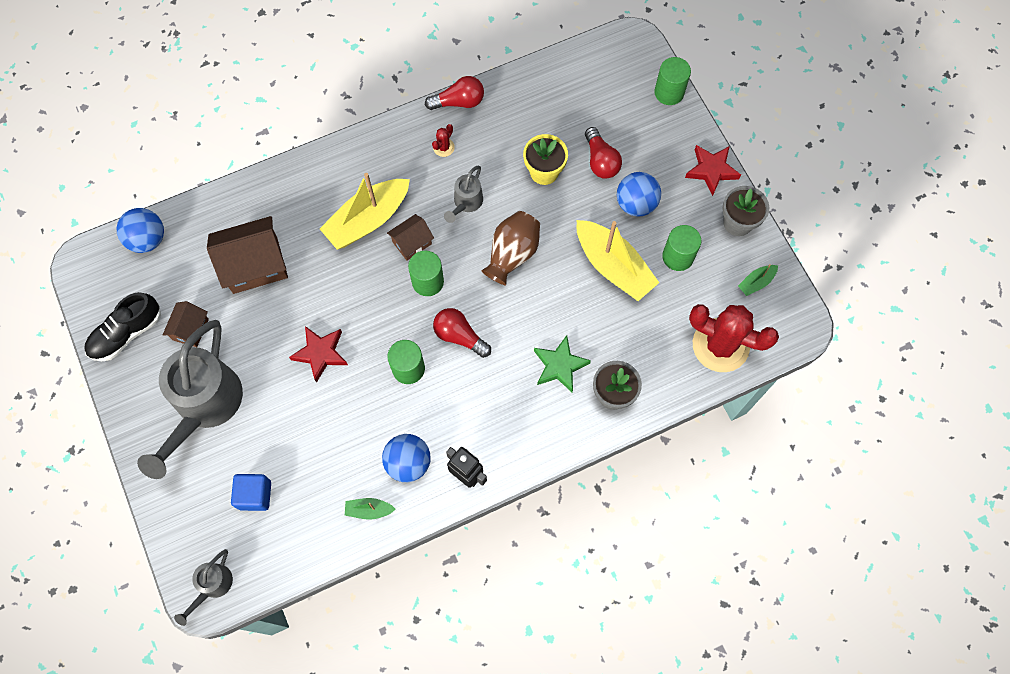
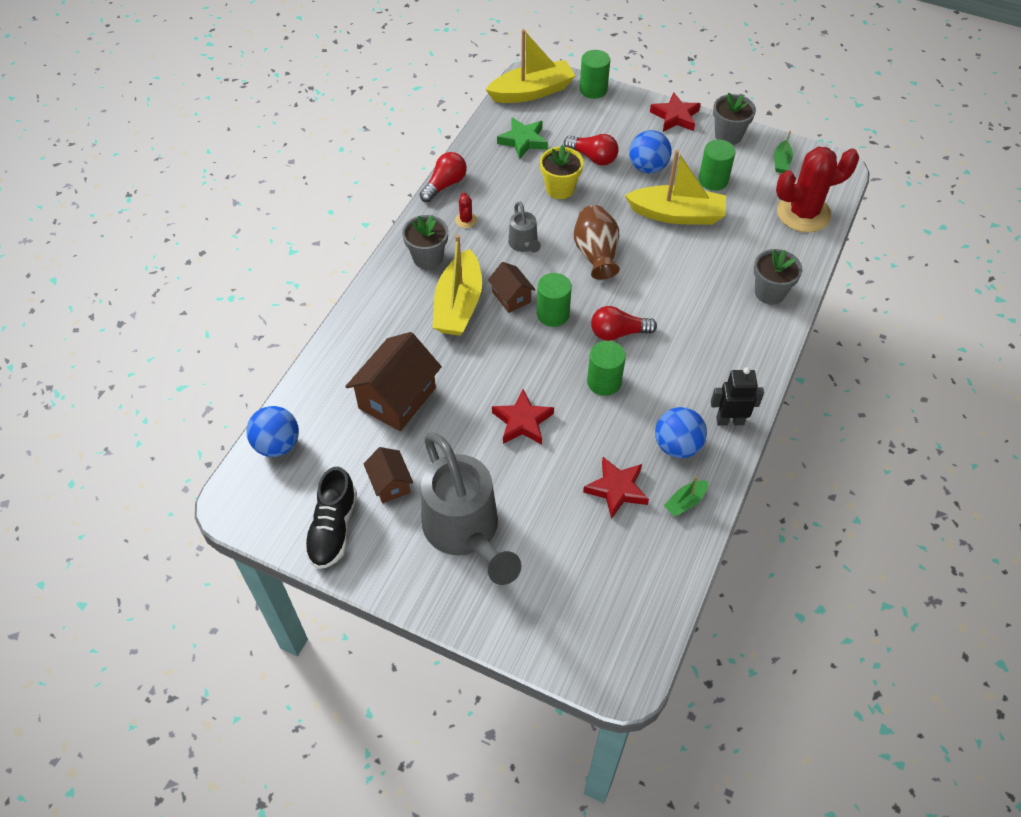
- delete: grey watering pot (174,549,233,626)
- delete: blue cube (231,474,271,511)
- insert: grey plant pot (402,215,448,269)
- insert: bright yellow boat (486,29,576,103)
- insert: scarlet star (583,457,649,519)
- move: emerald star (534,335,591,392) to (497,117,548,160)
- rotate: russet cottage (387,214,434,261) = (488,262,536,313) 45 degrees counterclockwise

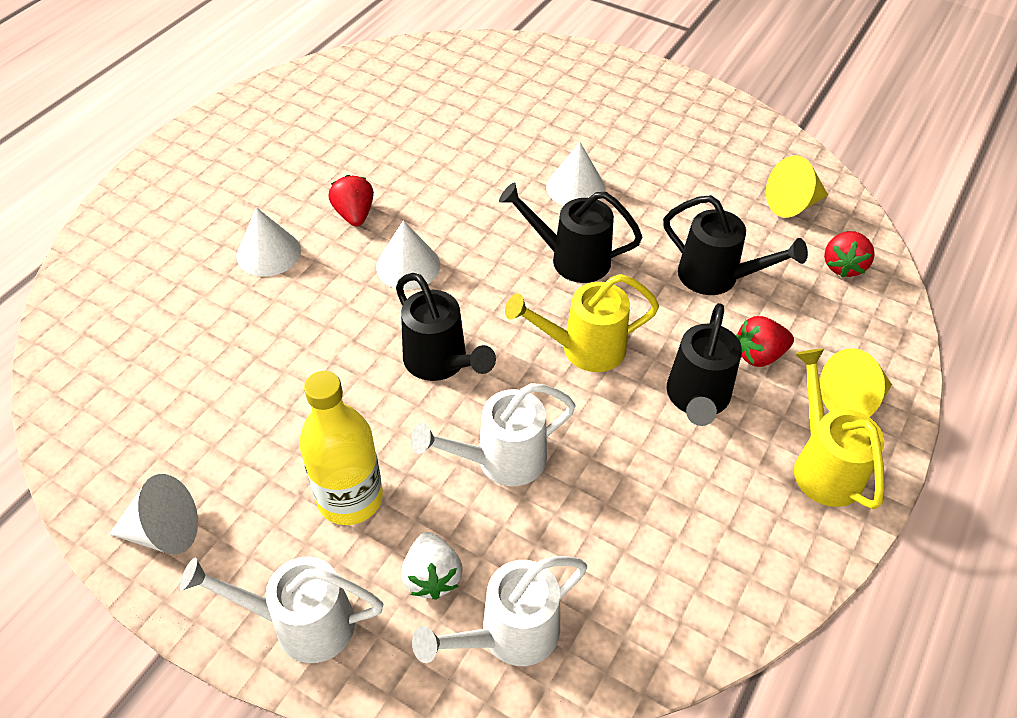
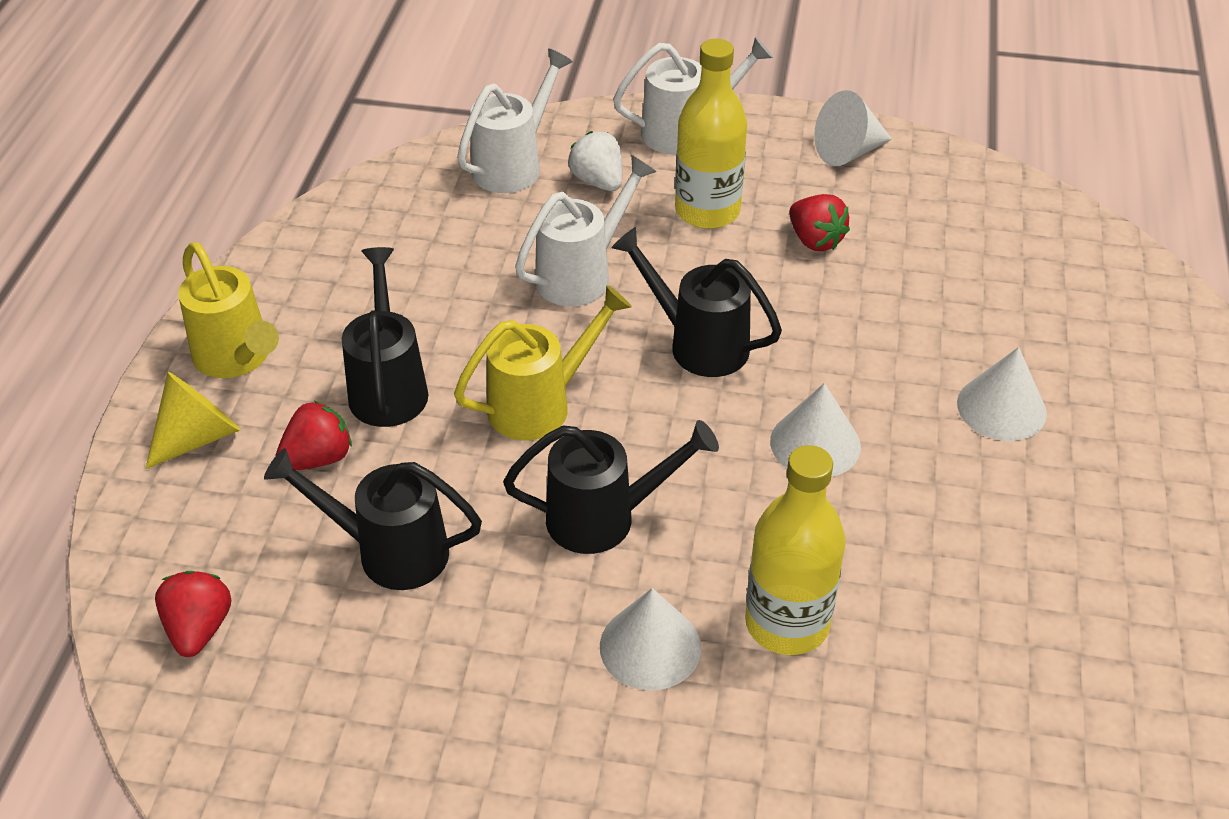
- delete: bright yellow cone shape (766,155,828,218)
- insert: bright yellow bottle (745,445,846,655)
- move: scarlet strawberry (328,175,374,227) to (789,194,850,251)

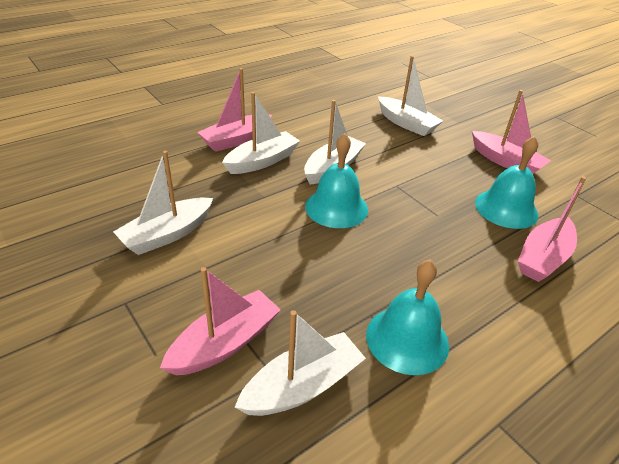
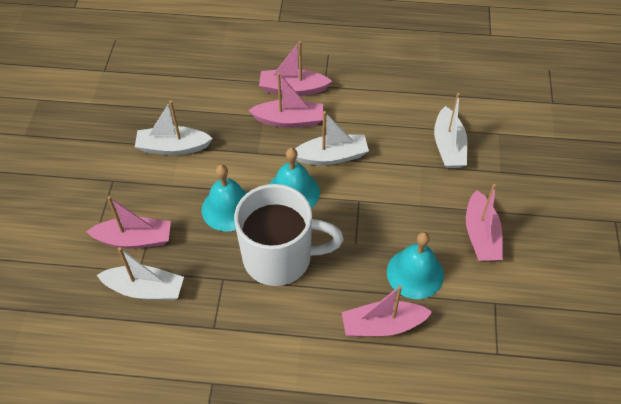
- insert: white tea mug (234,184,344,286)
- move: aqua hand bell (366,260,449,375) to (202,165,248,232)
- recolor: white boat (222,92,300,174) to rosy boat (248,73,323,128)

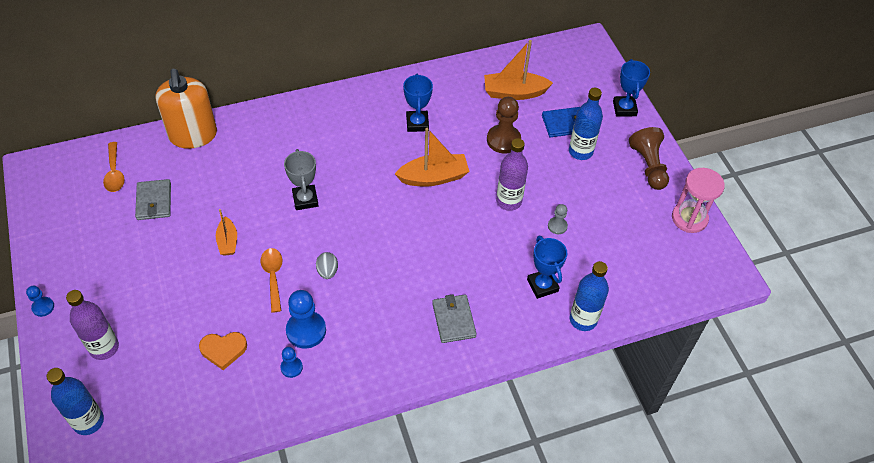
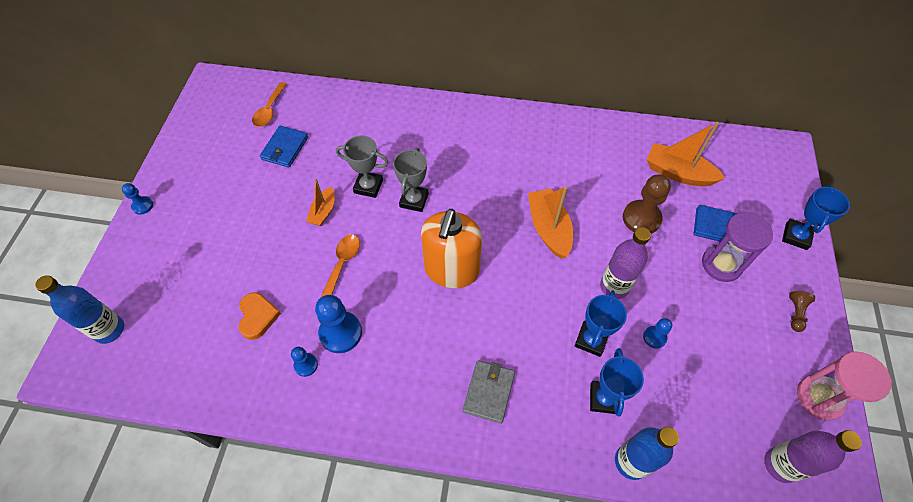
- delete: grey egg shape (316,252,338,279)
- insert: grey award cup (336,135,389,198)
- move: violet bottle (66,290,119,360) to (764,430,862,483)
- move: orange soap pump (155,69,217,149) to (421,209,482,288)
- move: blue award cup (403,73,433,132) to (575,290,627,357)
- replace: blue bottle (569,88,603,160) to violet sand timer (702,212,773,282)
- recolor: grey card wallet (135,179,171,220) to blue card wallet (260,126,308,168)
- recolor: grey pawn (548,204,568,234) to blue pawn (643,318,672,349)
- rotate: orange heart (199,332,247,370) = (239,292,281,340) 120 degrees counterclockwise
- rotate: orange boat (395,128,470,187) = (528,186,573,259) 120 degrees counterclockwise
- resize: russet pawn (629,127,669,190) = (789,291,815,332) x0.54

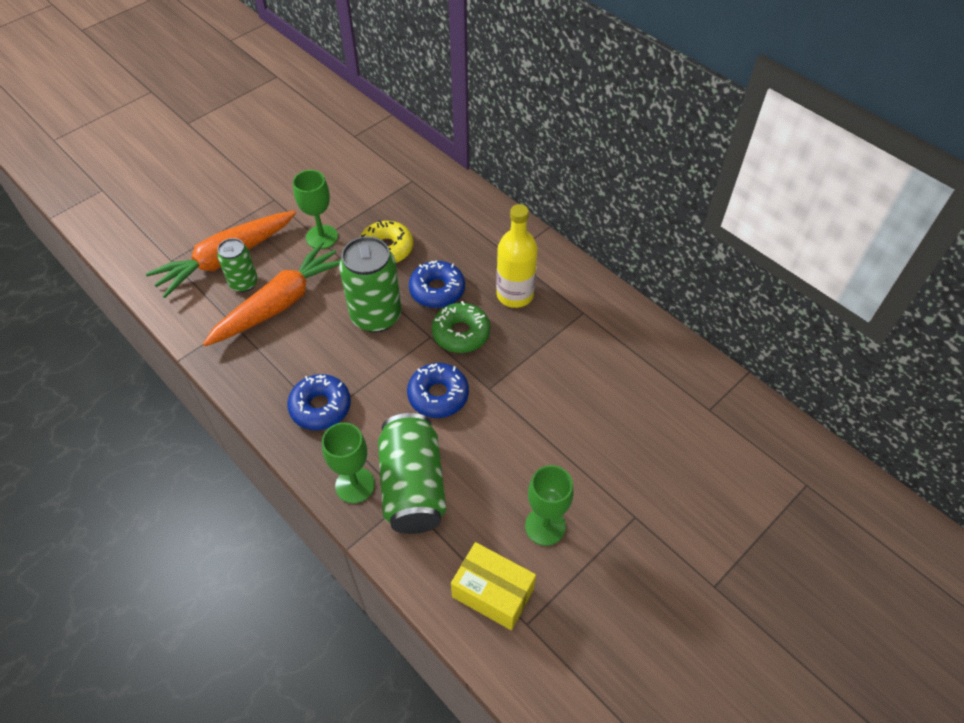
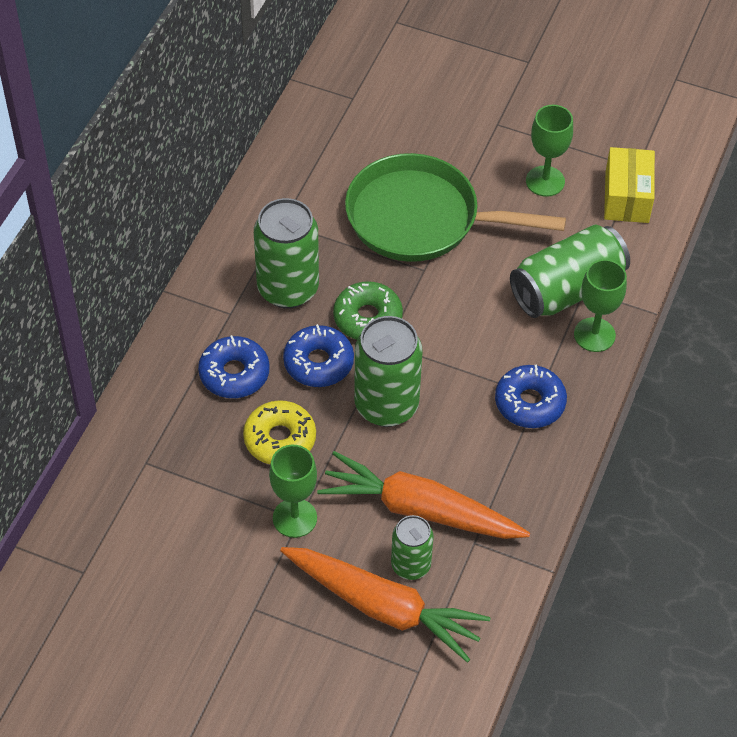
- insert: emerald skillet (345,153,566,262)
- move: blue doughnut (407,363,469,418) to (198,335,270,398)
- replace: bright yellow bottle (496,204,538,308) to emerald soda can (254,198,319,309)

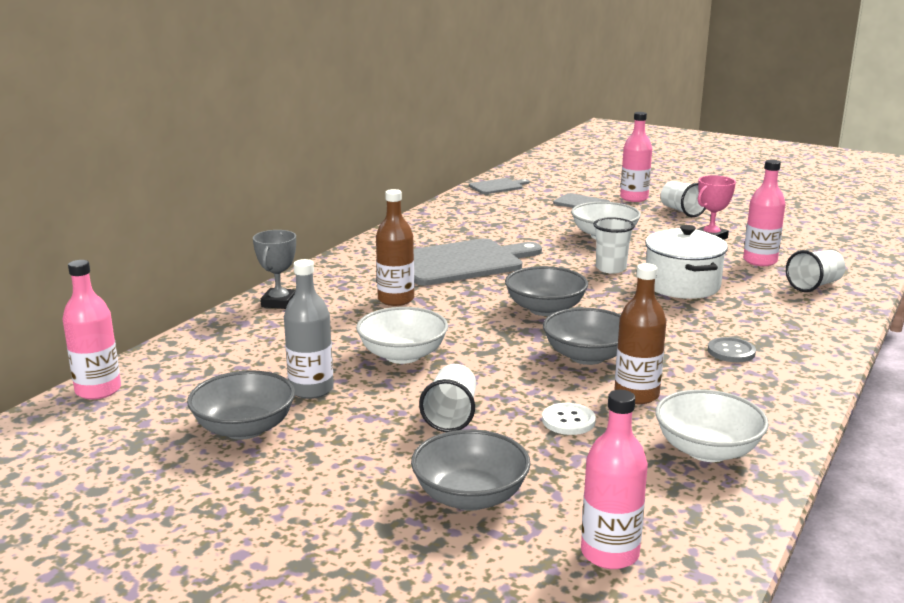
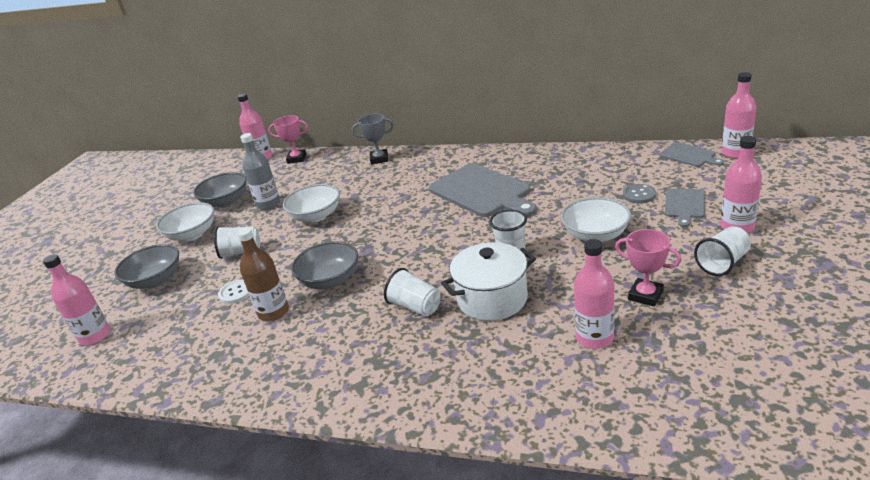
- delete: russet bottle (376,189,414,306)
- delete: grey serving bowl (505,266,588,316)
- insert: rosy award cup (268,115,308,164)
- insert: rosy bottle (721,72,756,159)
- move: white serving bowl (655,389,769,462) to (156,202,214,241)
- move: grey button (708,337,756,362) to (623,184,656,204)
- move: white tumbler (786,250,846,292) to (384,268,441,317)

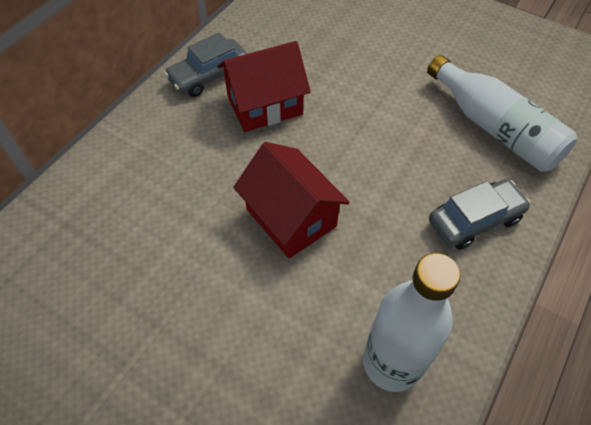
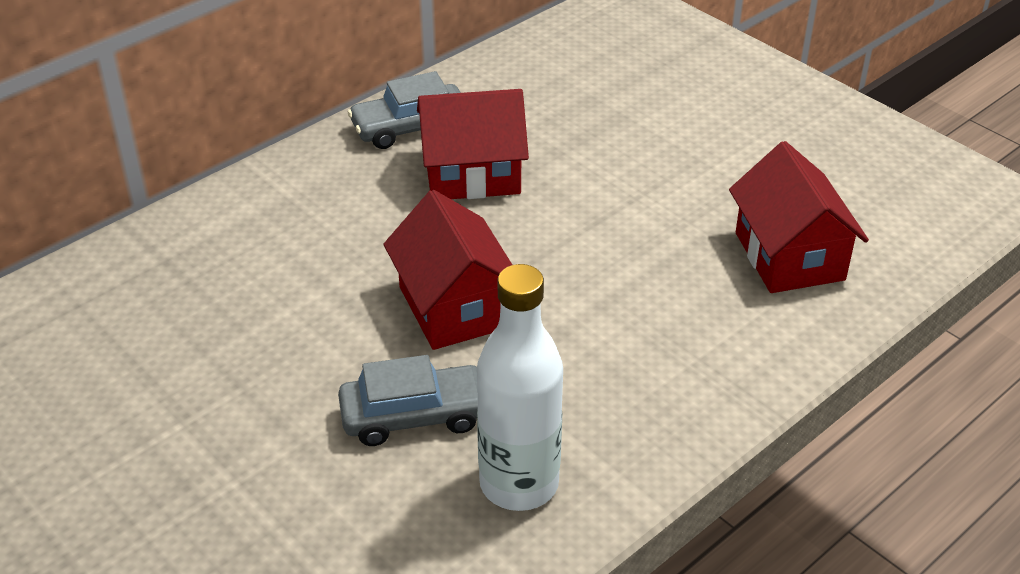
- move: grey automobile (429,179,531,250) to (338,355,478,446)
- replace: white bottle (427,55,577,172) to scarlet cottage (729,141,869,293)

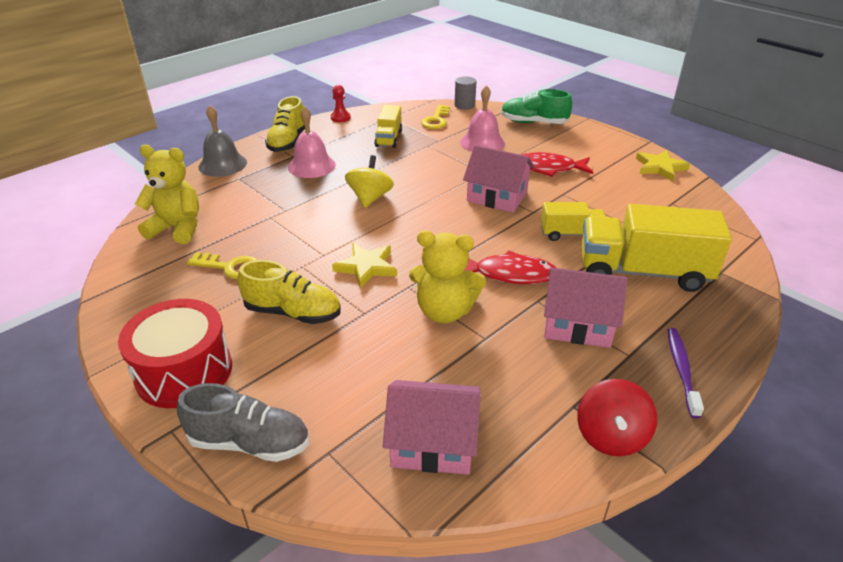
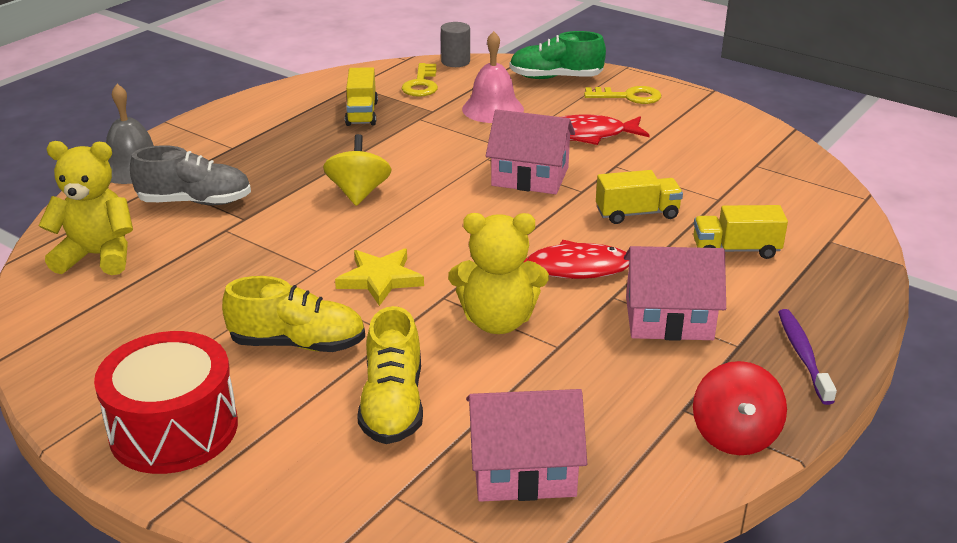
- delete: rosy hand bell (288,106,336,178)
- delete: scarlet pawn (331,85,351,122)
- delete: bright yellow star (636,150,690,181)
- move: grey sneaker (177,383,309,462) to (130,145,251,205)
- move: bright yellow key (187,252,257,279) to (584,86,661,104)
- move: bright yellow sneaker (265,96,305,152) to (357,306,423,444)
- resize: bright yellow lorry (581,204,732,292) = (693,205,788,259) x0.52

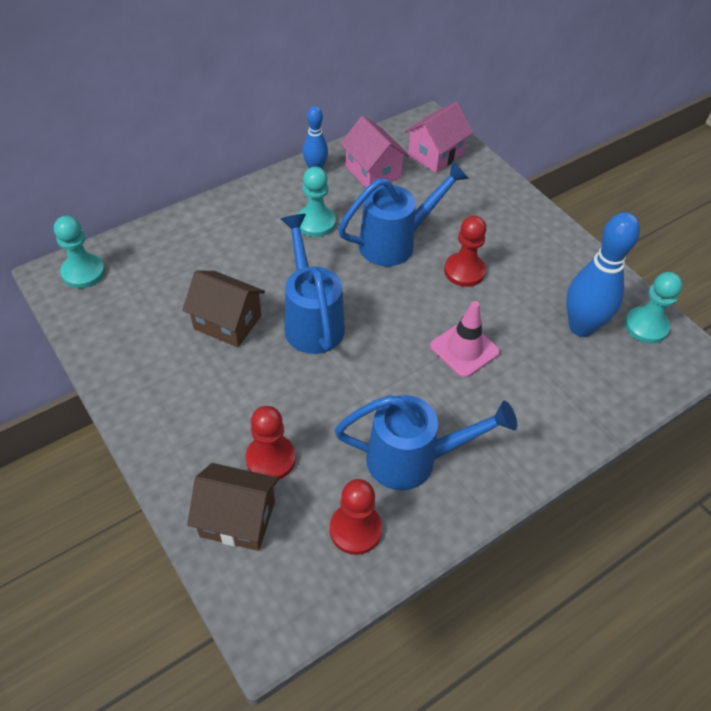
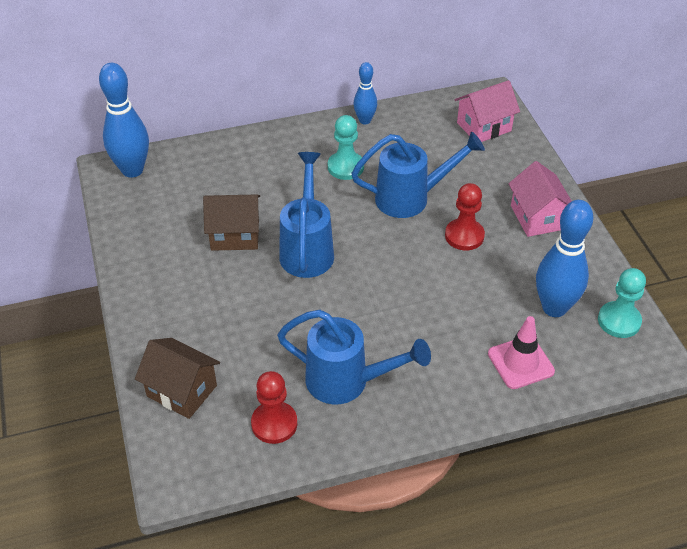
- delete: scarlet pawn (246,406,296,479)
- move: rosy cottage (340,116,409,188) to (508,161,572,237)
- move: rosy road cone (430,301,500,378) to (488,316,555,389)
- replace: aqua pawn (54,216,105,288) to blue bowling pin (99,63,149,178)
- rotate: russet cottage (183,270,265,347) = (203,195,260,251) 45 degrees counterclockwise

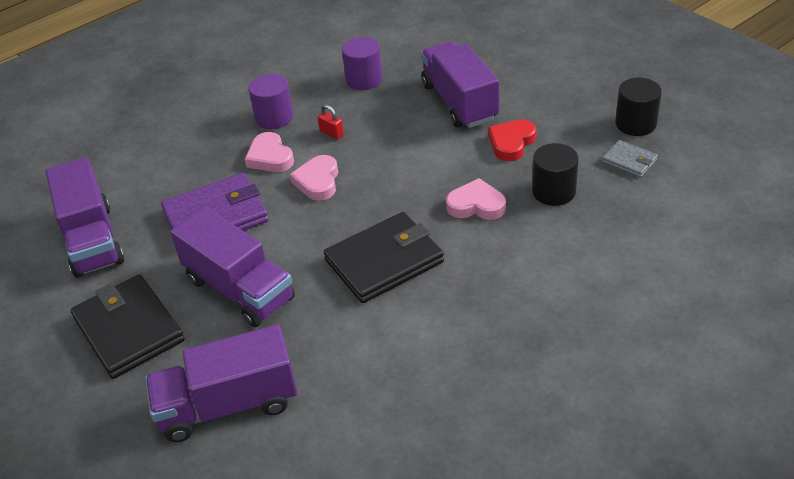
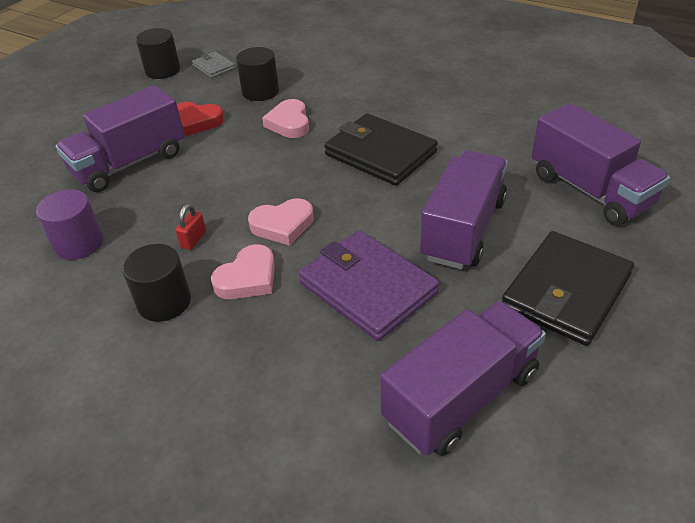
- recolor: violet cylinder shape (248,74,293,129) to black cylinder shape (122,244,191,322)
- rotate: grey card wallet (602,140,658,178) = (192,52,235,78) 60 degrees counterclockwise

